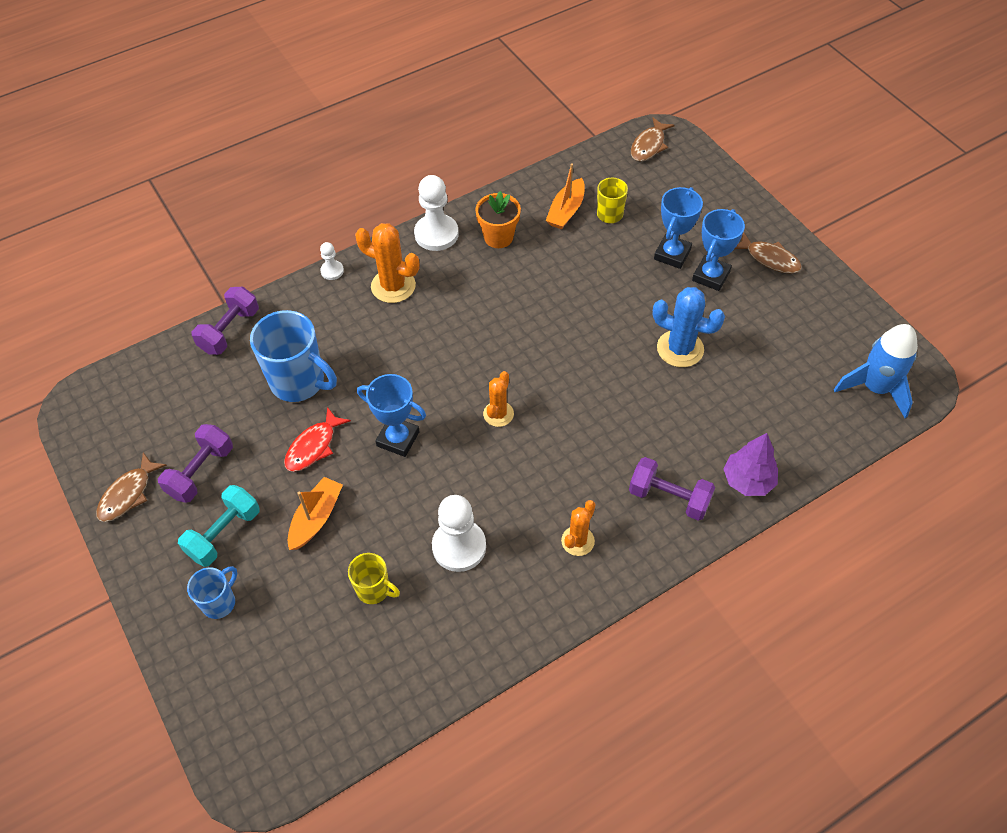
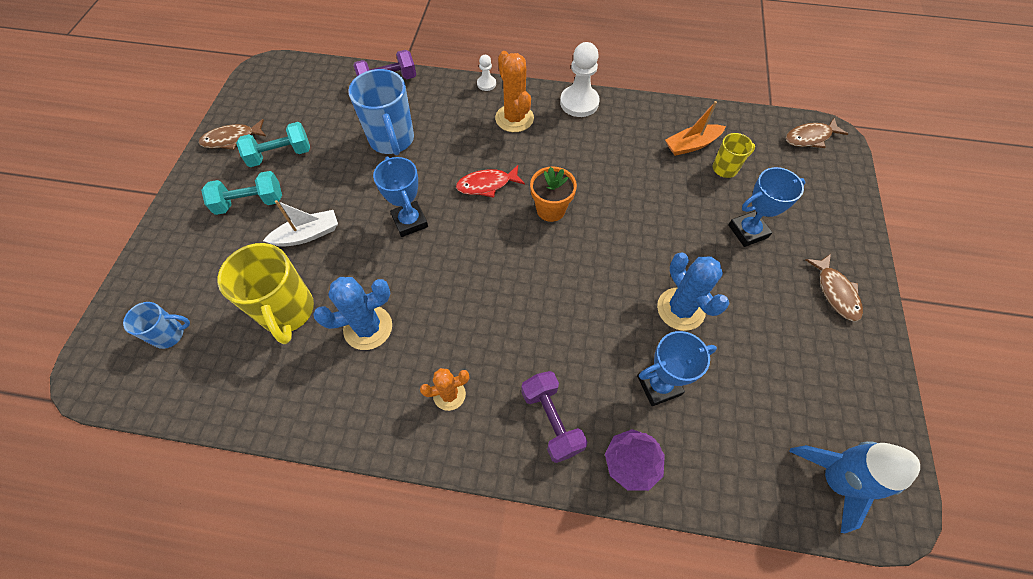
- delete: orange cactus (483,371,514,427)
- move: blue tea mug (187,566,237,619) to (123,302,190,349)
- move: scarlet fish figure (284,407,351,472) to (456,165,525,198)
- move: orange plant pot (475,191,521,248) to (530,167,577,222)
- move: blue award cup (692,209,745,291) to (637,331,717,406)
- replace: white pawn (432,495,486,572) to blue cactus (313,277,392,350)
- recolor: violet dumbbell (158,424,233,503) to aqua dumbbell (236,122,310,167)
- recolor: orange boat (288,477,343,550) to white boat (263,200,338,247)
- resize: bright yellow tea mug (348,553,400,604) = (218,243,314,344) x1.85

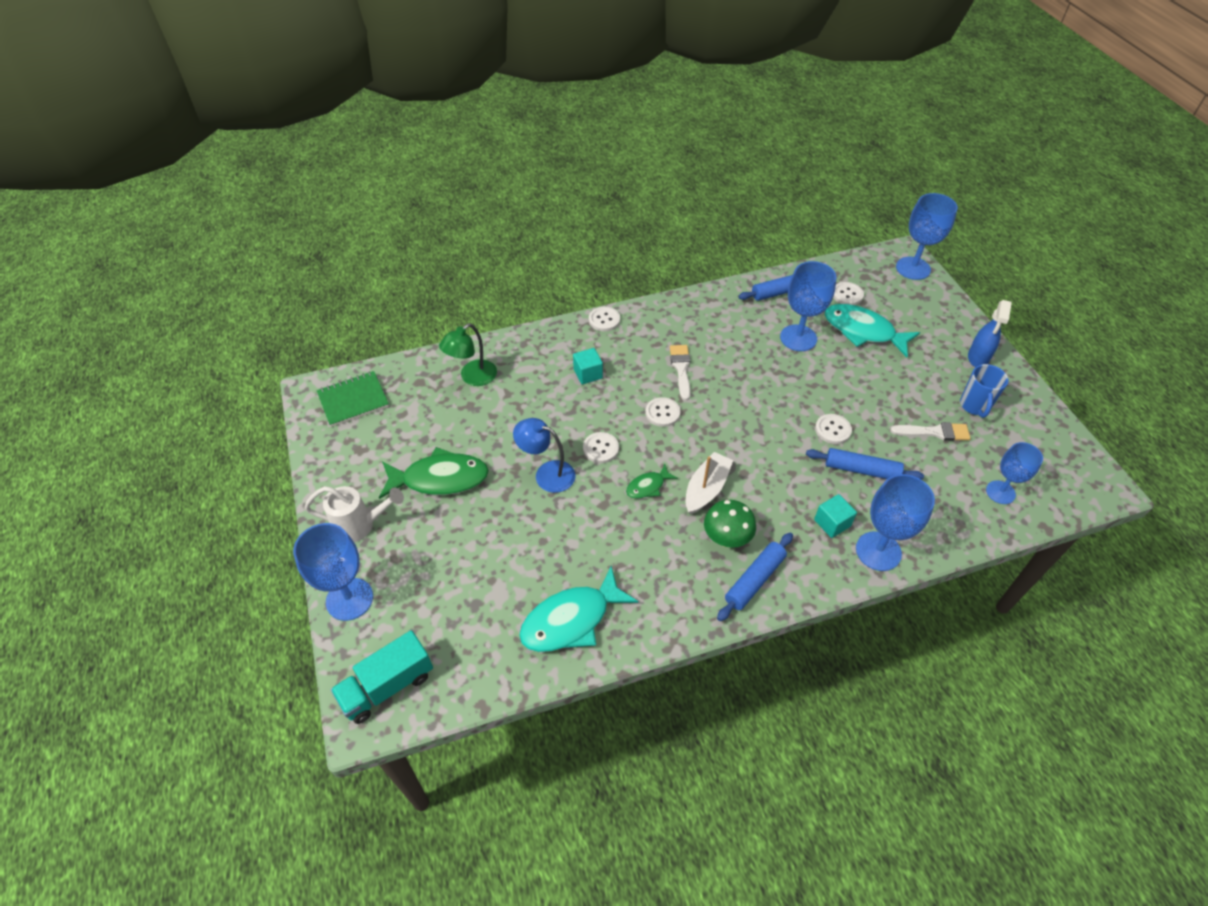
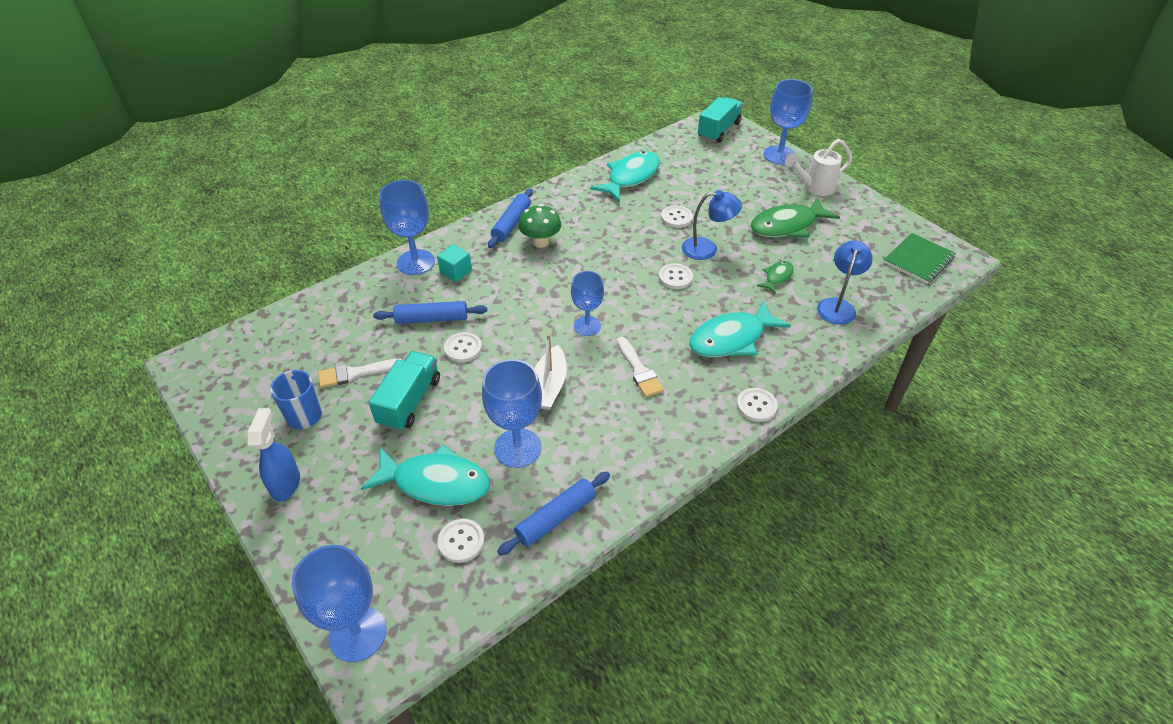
- insert: aqua lorry (368,351,440,431)
- move: emerald fish figure (626,464,678,499) to (757,261,794,294)
- move: white button (645,397,680,427) to (661,205,693,228)
- move: white boat (686,452,733,515) to (534,334,567,410)
- move: blue chalice (986,442,1043,504) to (571,271,604,336)
- replace: aqua cube (573,348,603,384) to aqua fish figure (689,300,791,357)
- recolor: emerald reading lamp (439,323,497,386) to blue reading lamp (817,240,873,325)

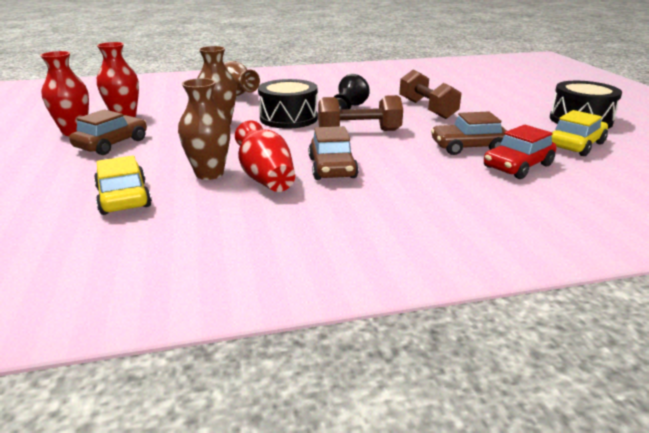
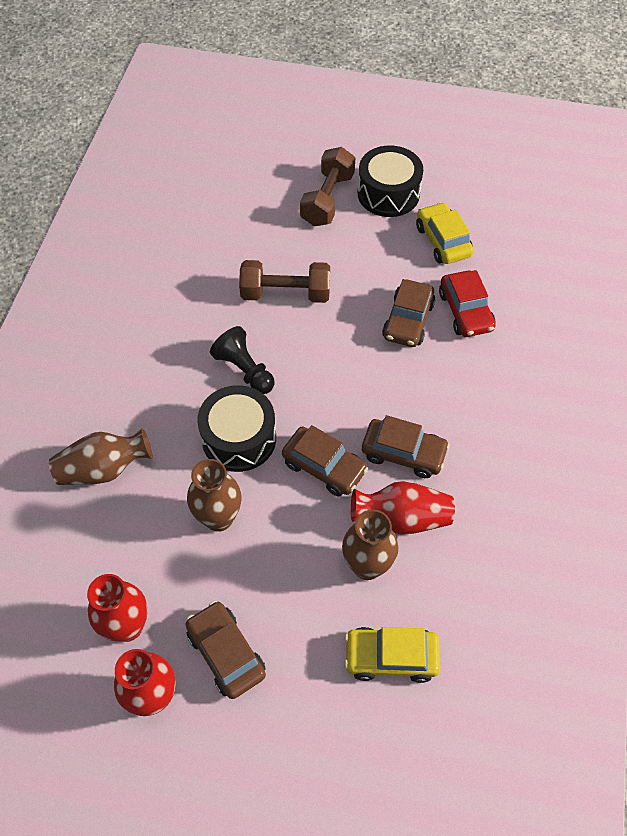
- insert: russet automobile (282,425,368,497)
- move: russet dumbbell (318,95,403,131) to (300,147,355,226)

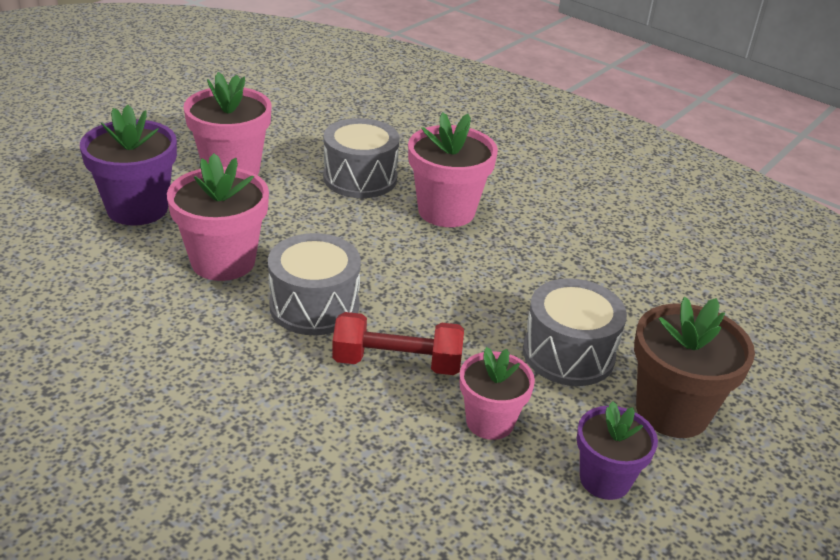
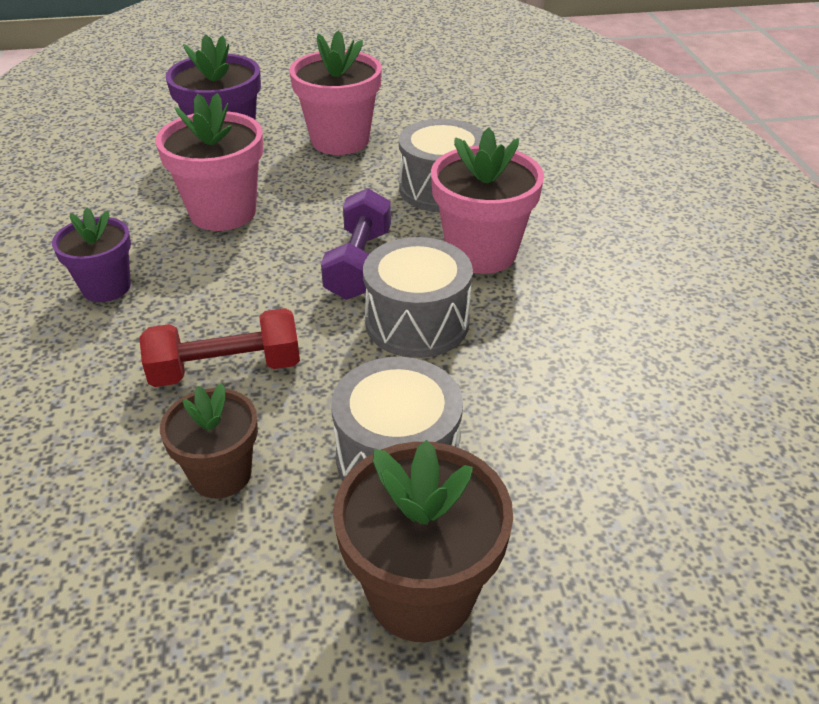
- insert: violet dumbbell (321,188,391,300)
- move: grey toy drum (268,233,361,335) to (363,237,473,358)
- move: violet plant pot (577,401,658,500) to (52,208,131,302)
- recolor: rosy plant pot (460,347,535,440) to russet plant pot (160,383,258,498)
- rotate: scarlet dumbbell (332,312,464,375) = (139,308,300,387) 60 degrees counterclockwise

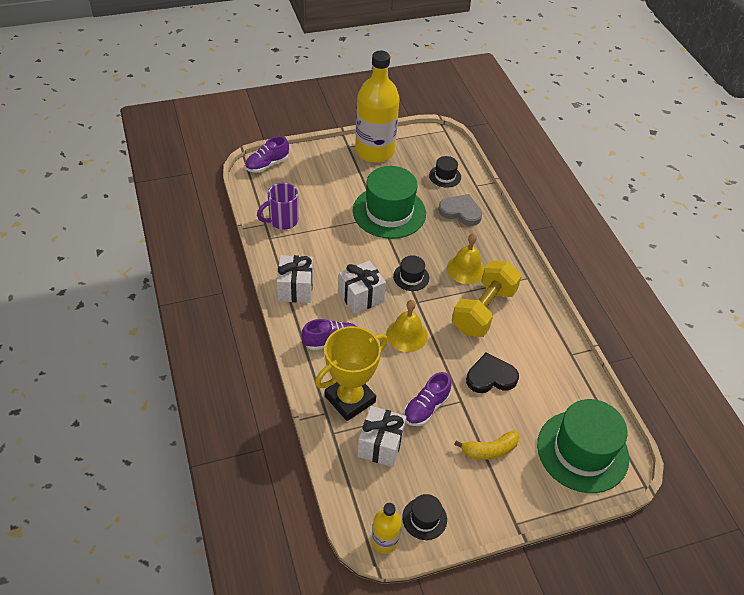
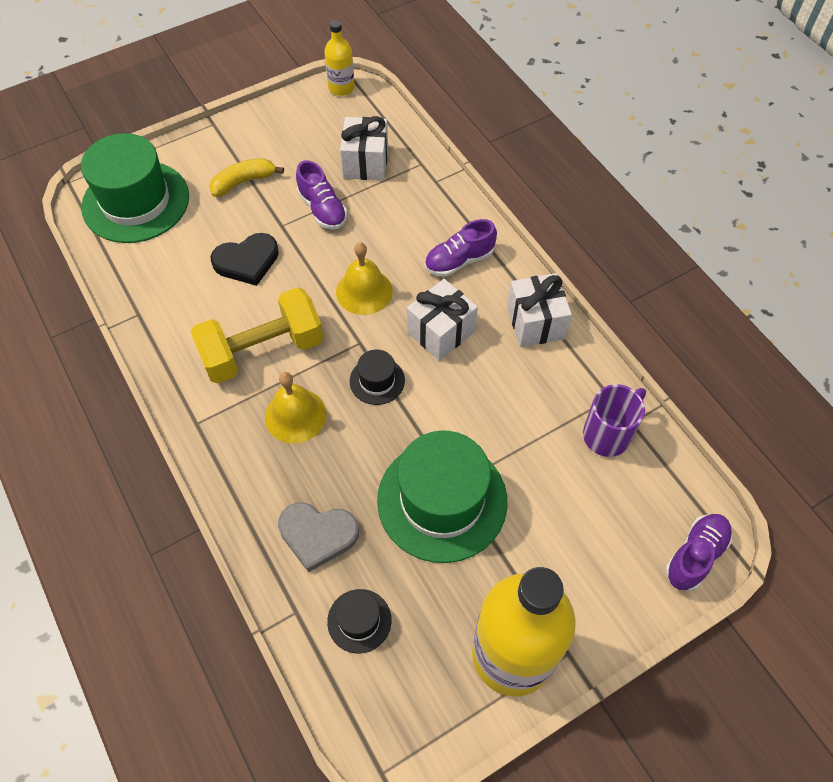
- delete: bright yellow award cup (315,326,388,421)
- delete: black top hat (402,494,447,540)
- rotate: violet sneaker (404,372,452,426) = (296,160,347,230) 120 degrees clockwise
- rotate: bright yellow dumbbell (452,261,521,337) = (191,287,324,384) 45 degrees clockwise

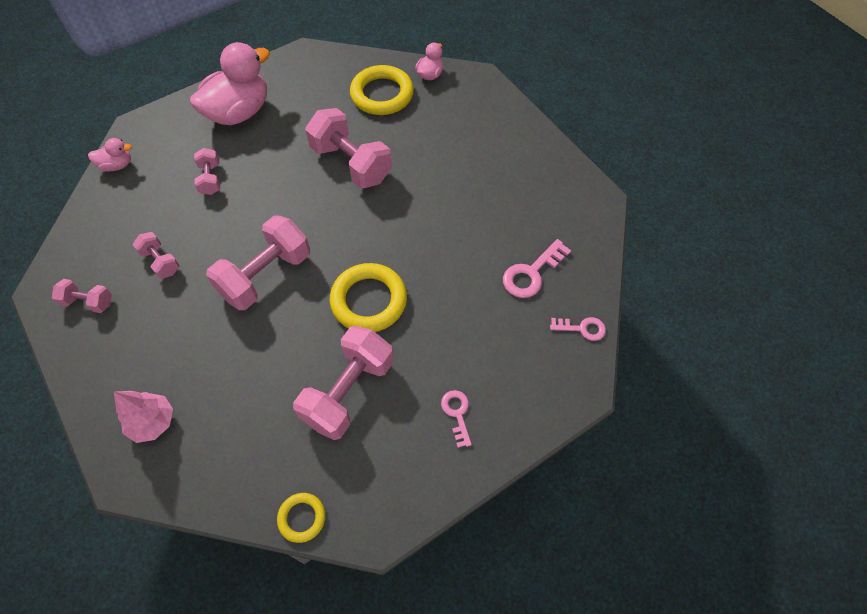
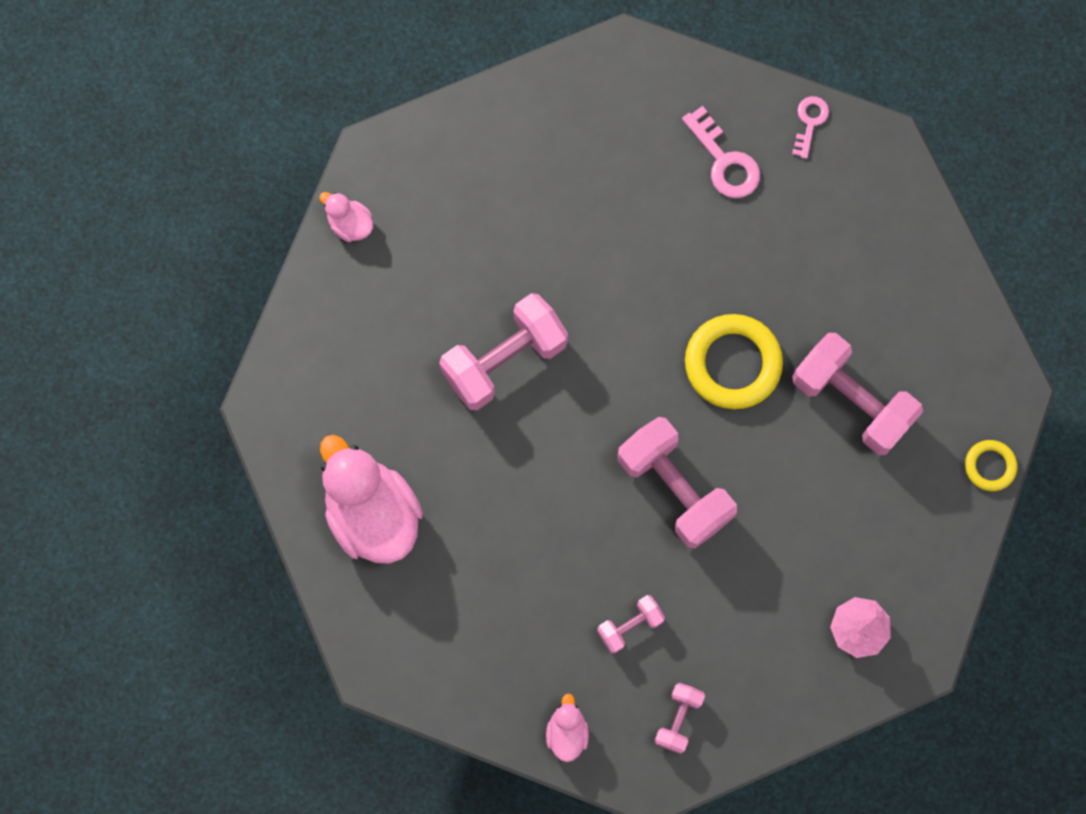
- delete: rosy dumbbell (194,148,220,195)
- delete: bright yellow hoop (350,65,414,115)
- delete: rosy key (441,390,472,448)
- move: rosy rubber duck (88,138,132,171) to (546,693,589,762)

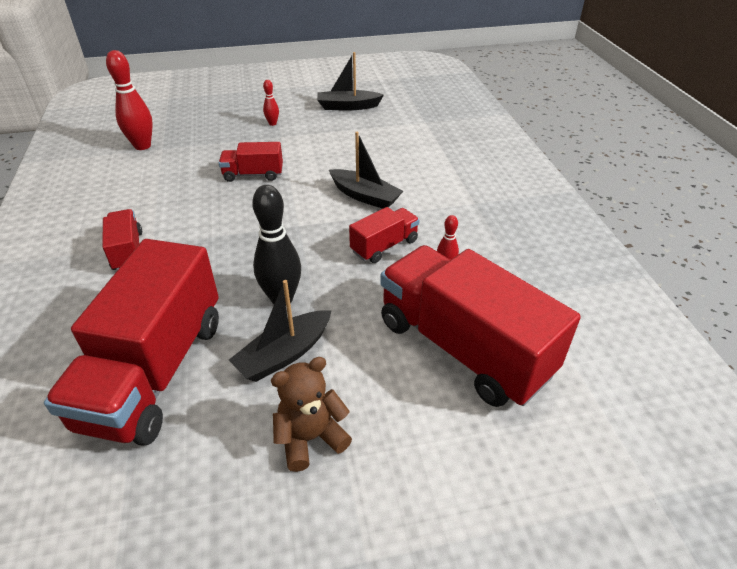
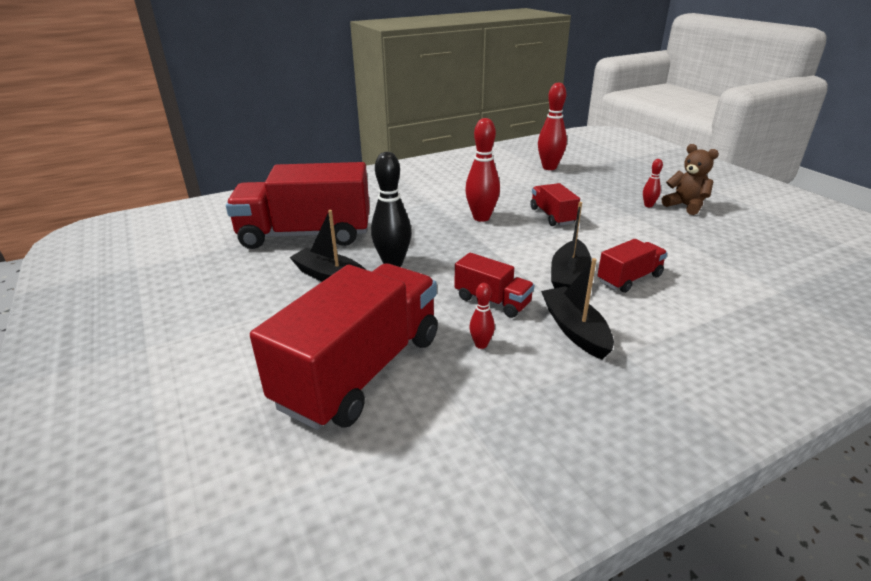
- insert: scarlet bowling pin (465,118,500,222)
- move: scarlet lorry (102,209,142,270) to (597,239,668,293)
- move: russet stuffed bear (271,357,352,472) to (662,144,719,215)
- move: black boat (317,52,384,111) to (541,258,614,360)

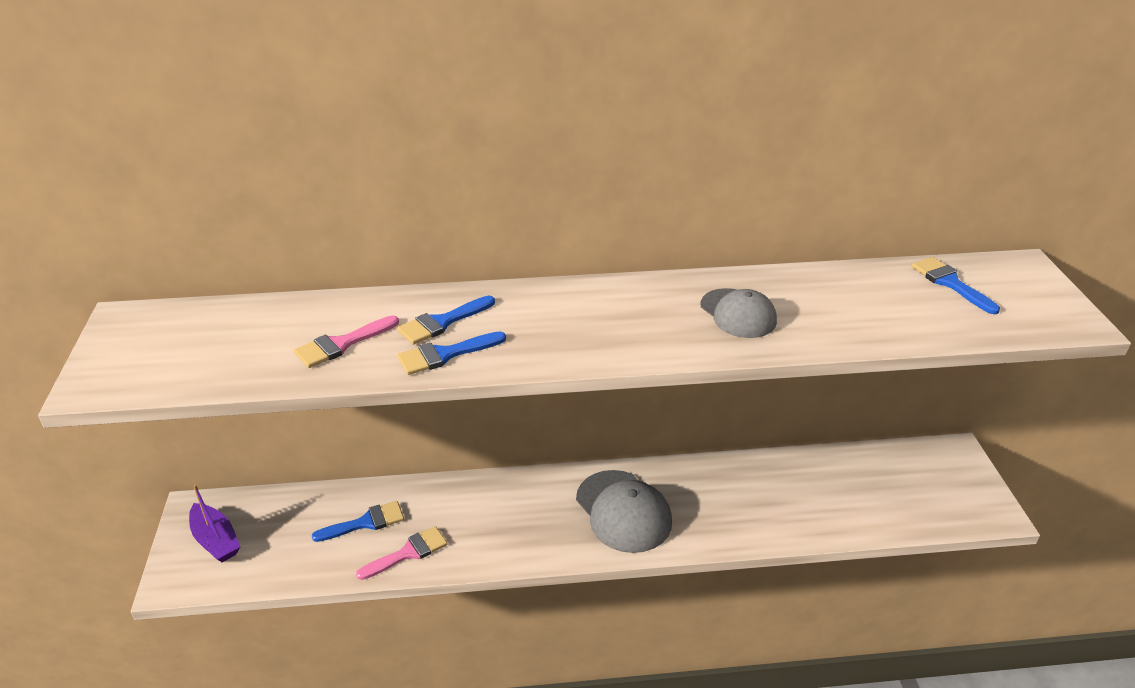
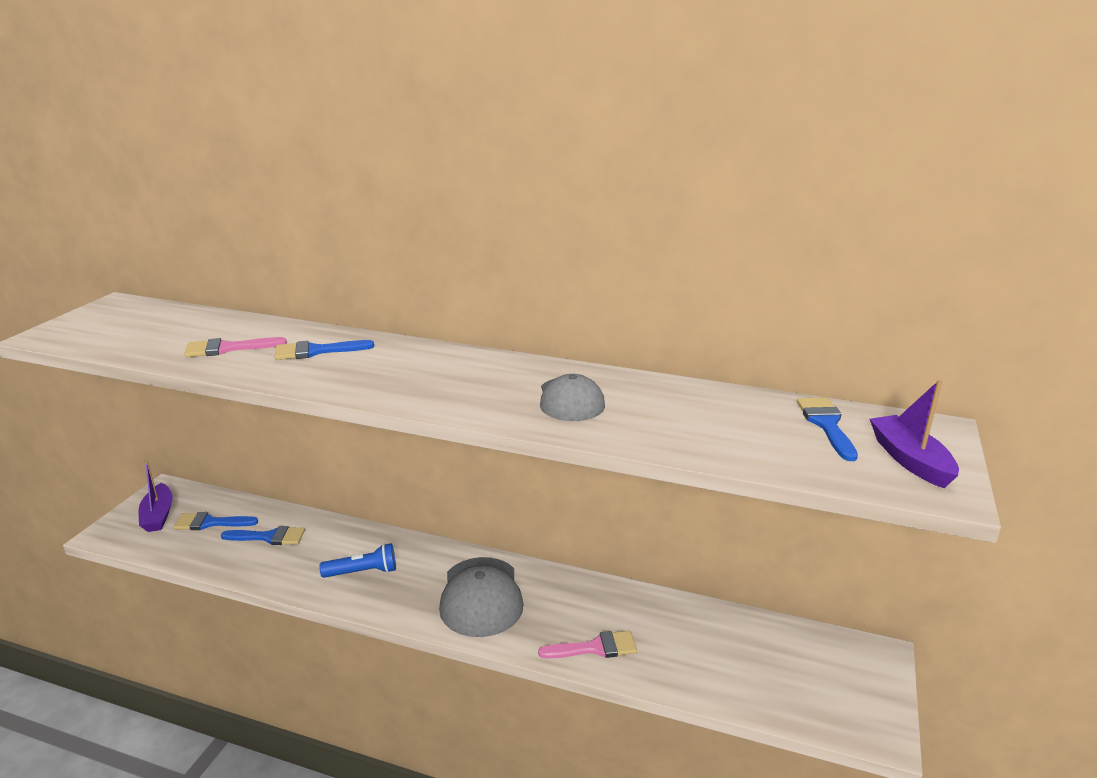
- insert: blue pocket torch (319,543,396,578)
- insert: violet boat (870,380,959,488)
- move: rosy paint brush (356,526,448,580) to (538,631,637,659)
- move: blue paint brush (397,331,506,375) to (173,512,258,530)

